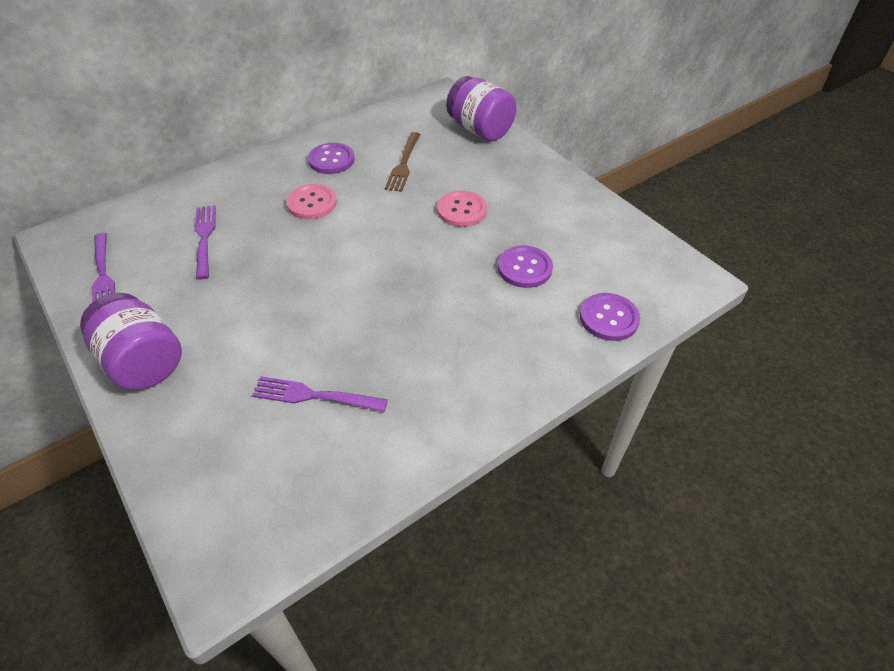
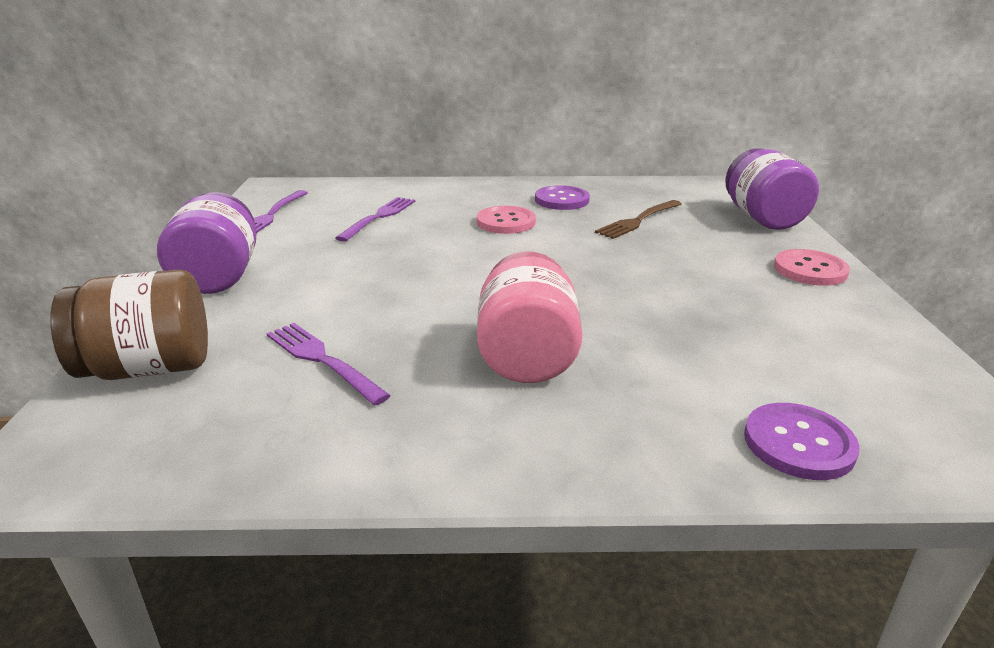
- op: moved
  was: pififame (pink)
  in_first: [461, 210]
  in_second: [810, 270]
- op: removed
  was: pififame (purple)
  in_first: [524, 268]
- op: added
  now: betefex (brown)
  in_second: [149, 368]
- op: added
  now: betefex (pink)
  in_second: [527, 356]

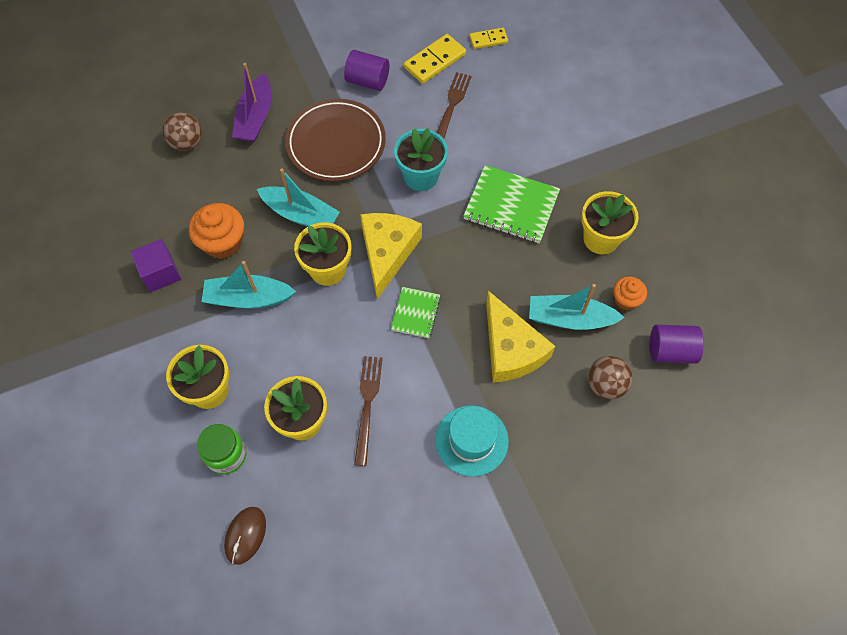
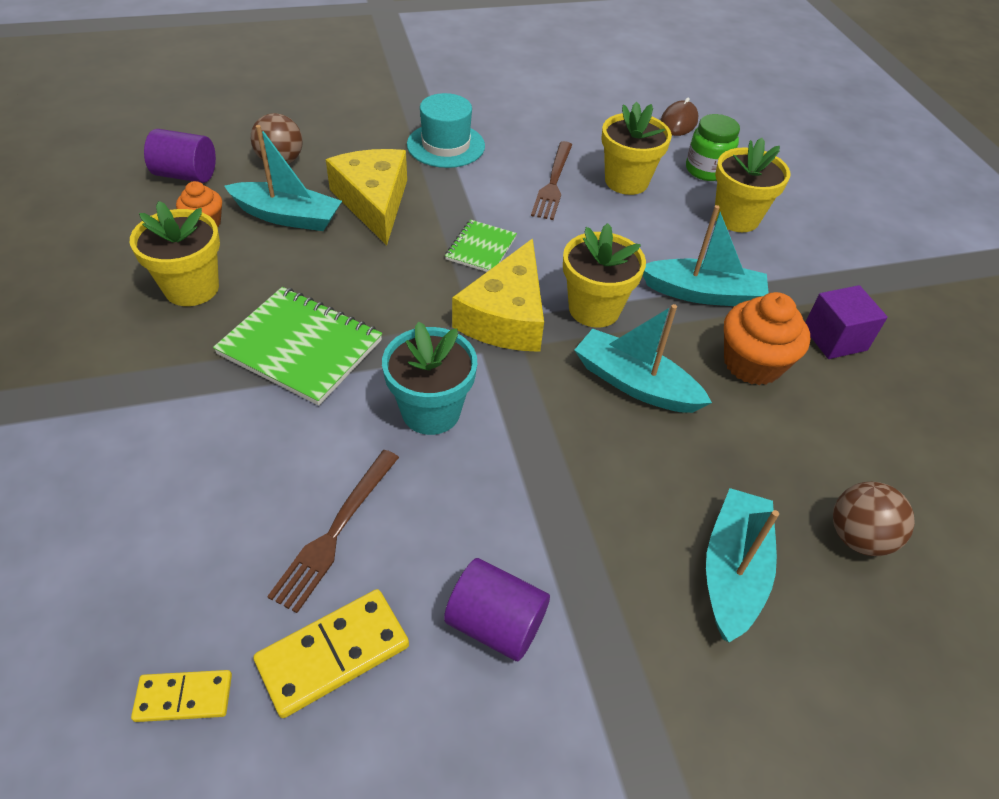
- op: recoloured
  was: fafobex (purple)
  now: fafobex (turquoise)
  in_first: [255, 117]
  in_second: [733, 571]
- op: removed
  was: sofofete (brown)
  in_first: [336, 143]

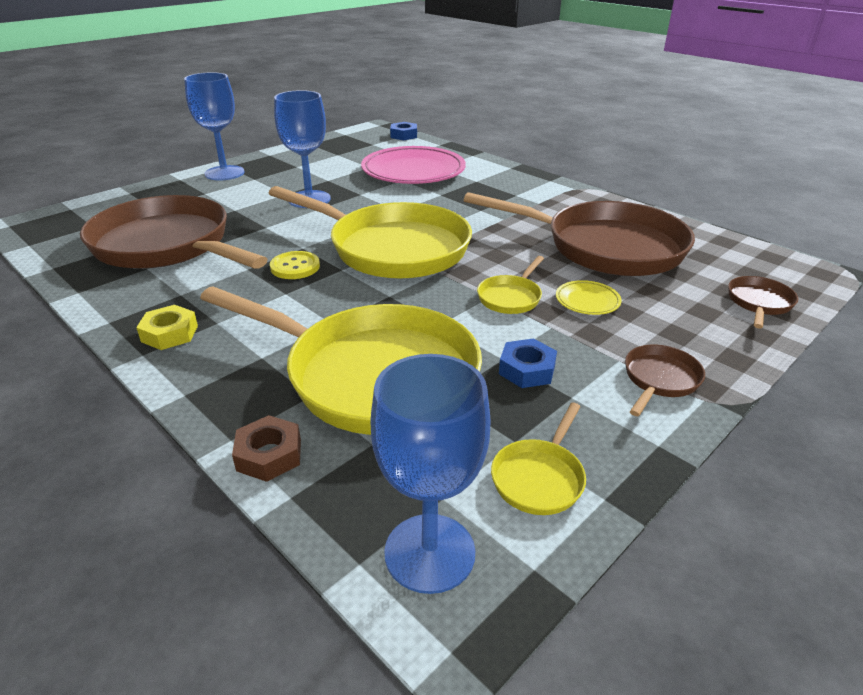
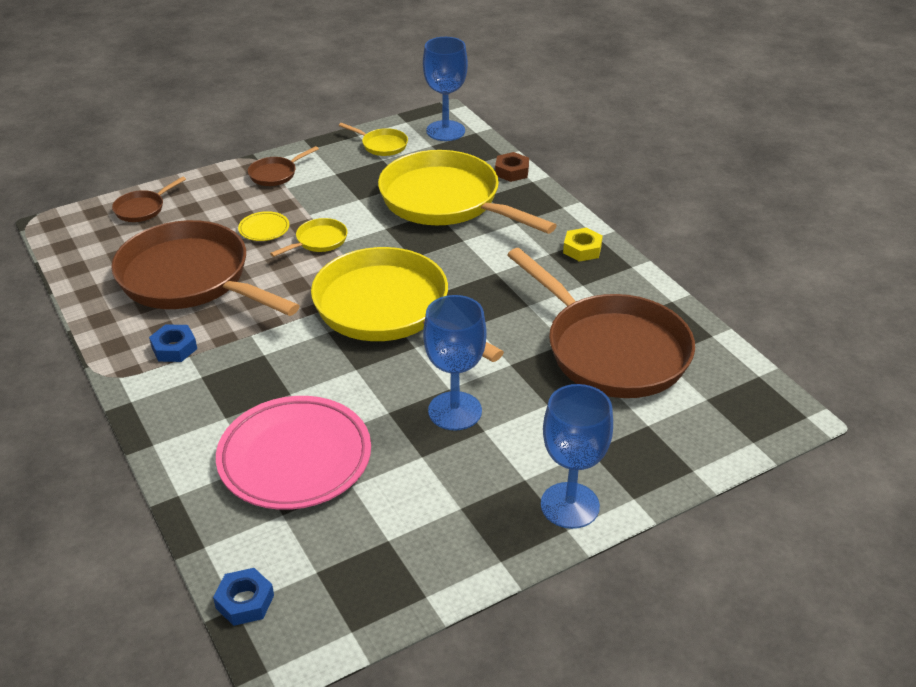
- op: removed
  was: pififame (yellow)
  in_first: [295, 267]
- op: turned
  was: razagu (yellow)
  in_first: [539, 478]
  in_second: [382, 145]
  clockwise: 75
- op: moved
  was: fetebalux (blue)
  in_first: [527, 370]
  in_second: [174, 348]

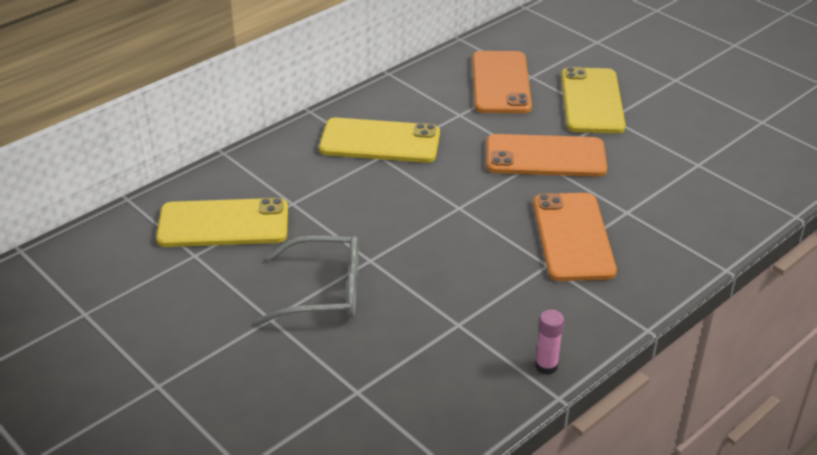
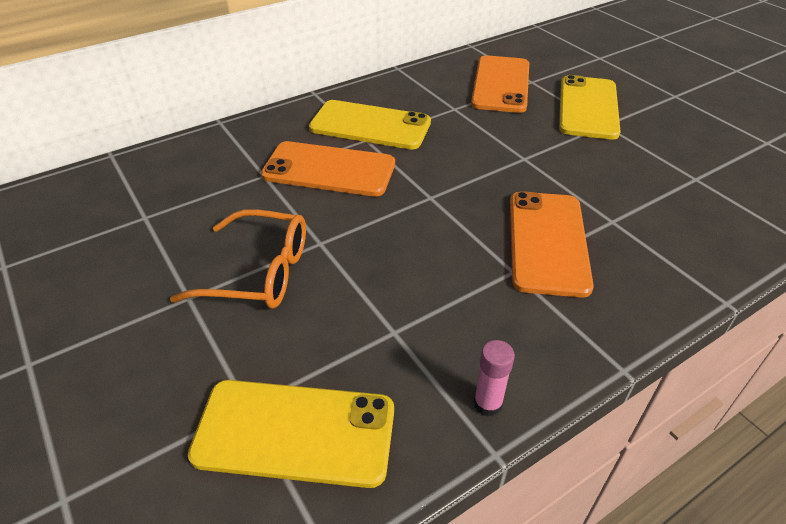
- op: moved
  was: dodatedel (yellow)
  in_first: [223, 224]
  in_second: [295, 432]
- op: recoloured
  was: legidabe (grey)
  now: legidabe (orange)
  in_first: [325, 291]
  in_second: [259, 272]
- op: moved
  was: dodatedel (orange)
  in_first: [545, 157]
  in_second: [329, 170]

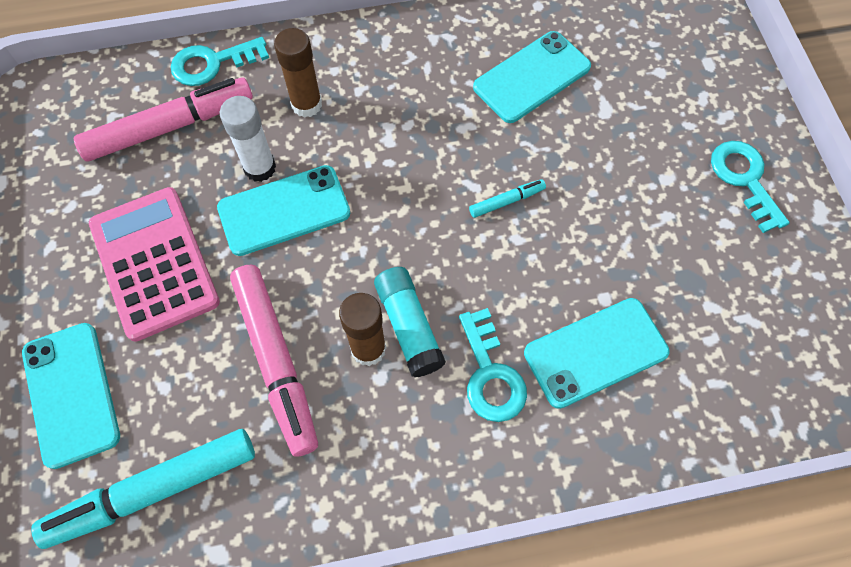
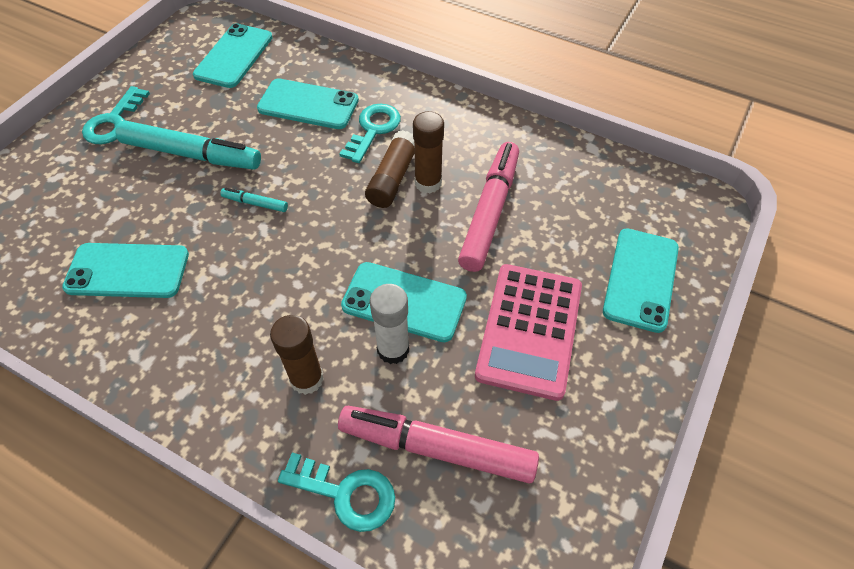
- op: moved
  was: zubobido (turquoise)
  in_first: [153, 490]
  in_second: [192, 154]
- op: recoloured
  was: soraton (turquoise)
  now: soraton (brown)
  in_first: [409, 326]
  in_second: [392, 178]
- op: added
  now: dodatedel (turquoise)
  in_second: [234, 56]

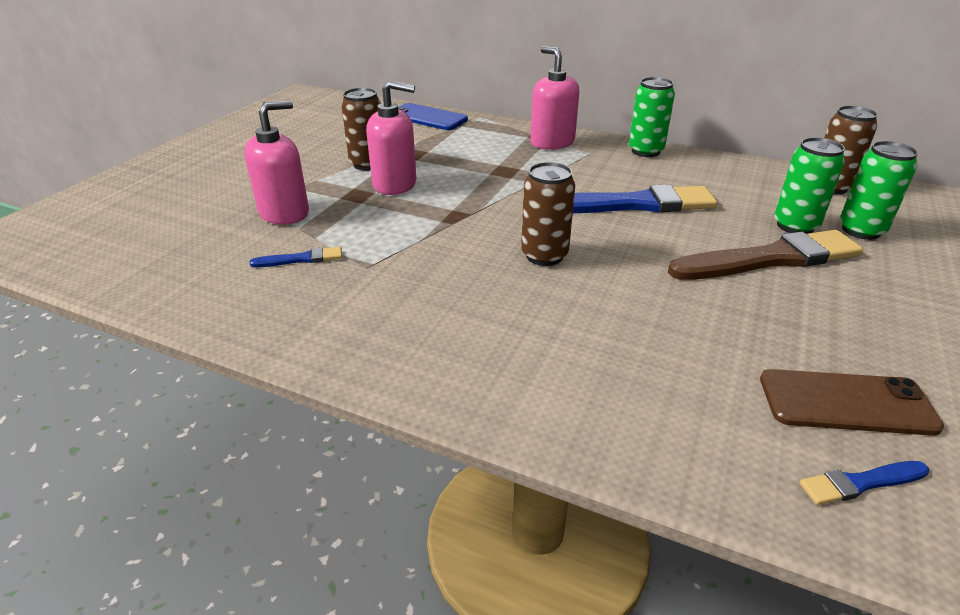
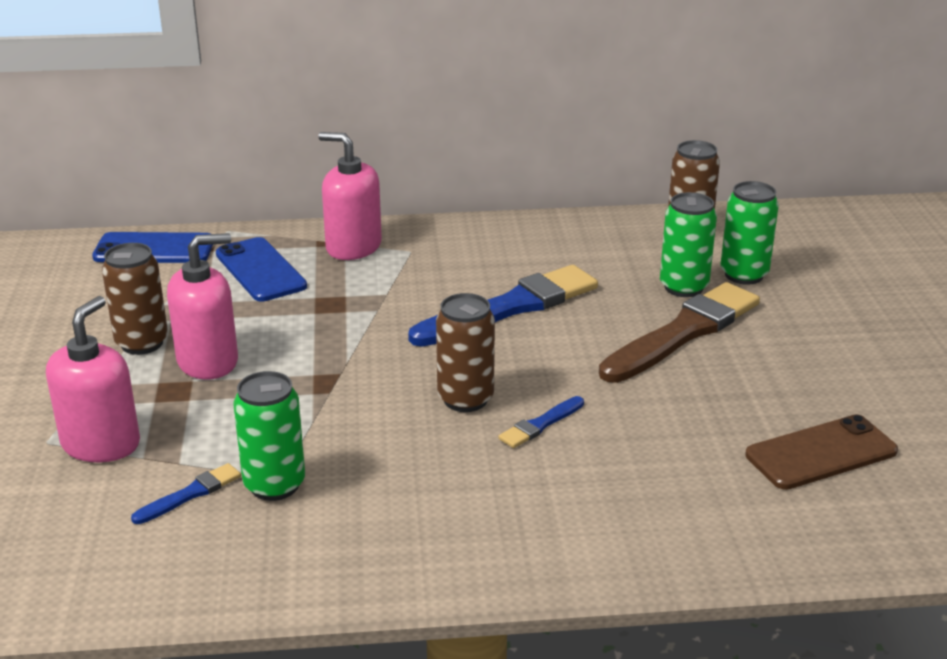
- op: moved
  was: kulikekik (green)
  in_first: [645, 151]
  in_second: [274, 485]
- op: moved
  was: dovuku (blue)
  in_first: [860, 483]
  in_second: [540, 424]
- op: added
  now: dodatedel (blue)
  in_second: [260, 270]

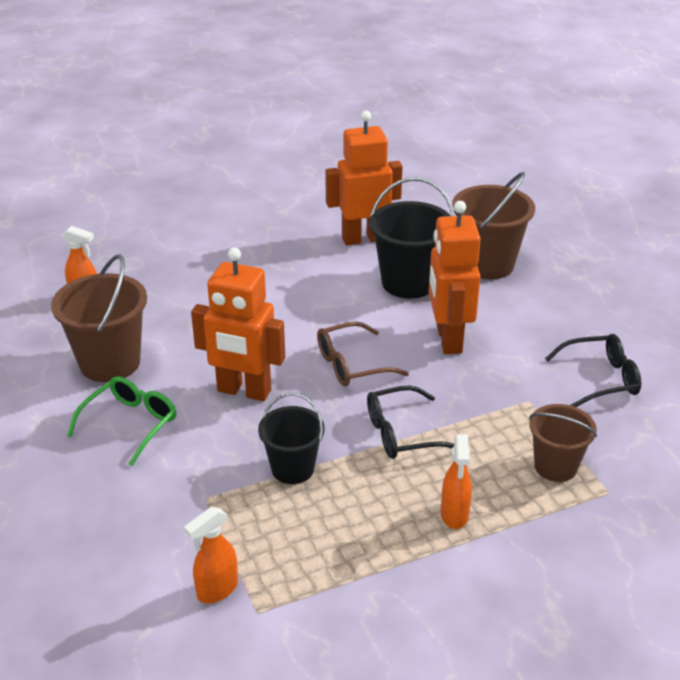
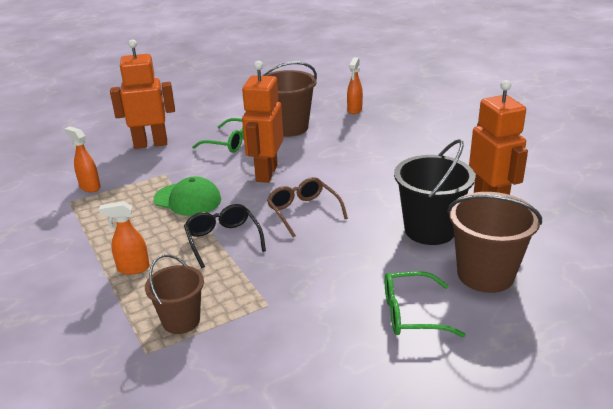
- op: replaced
  was: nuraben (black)
  now: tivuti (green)
  in_first: [292, 468]
  in_second: [187, 199]
- op: moved
  was: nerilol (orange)
  in_first: [448, 339]
  in_second: [150, 144]
- op: removed
  was: legidabe (black)
  in_first: [601, 379]
- op: added
  now: legidabe (green)
  in_second: [411, 314]

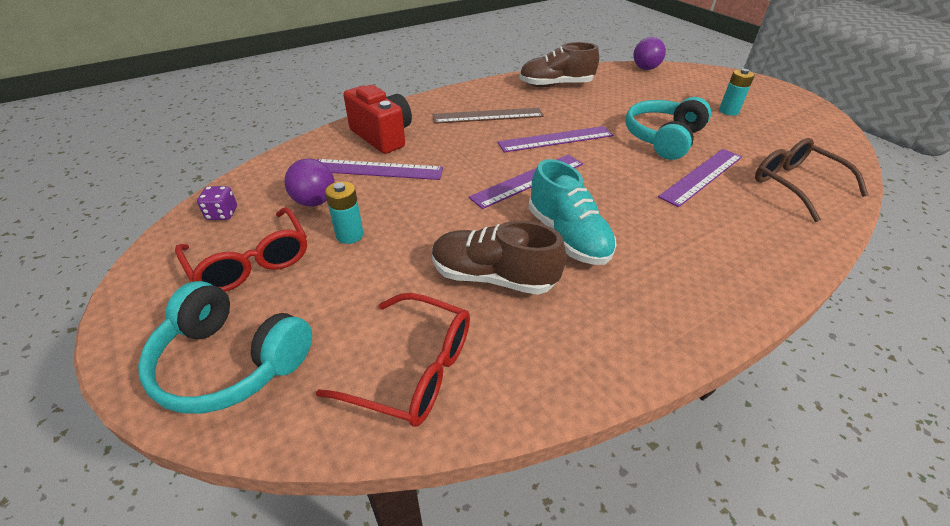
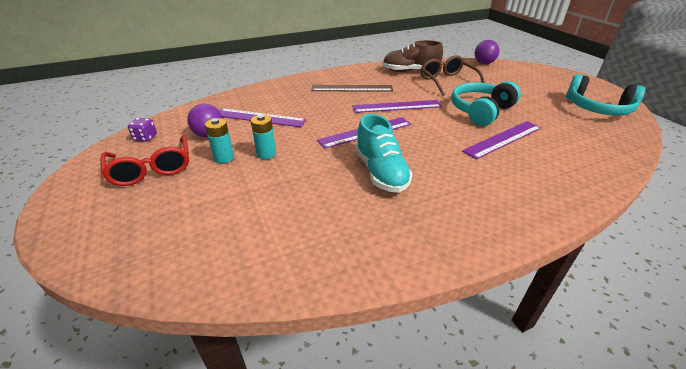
- op: moved
  was: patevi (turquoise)
  in_first: [231, 362]
  in_second: [597, 108]
- op: removed
  was: legidabe (red)
  in_first: [414, 370]
- op: removed
  was: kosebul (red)
  in_first: [382, 136]
- op: removed
  was: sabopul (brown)
  in_first: [493, 277]
- op: moved
  was: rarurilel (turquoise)
  in_first: [728, 111]
  in_second: [266, 154]
- op: moved
  was: legidabe (brown)
  in_first: [795, 185]
  in_second: [447, 81]

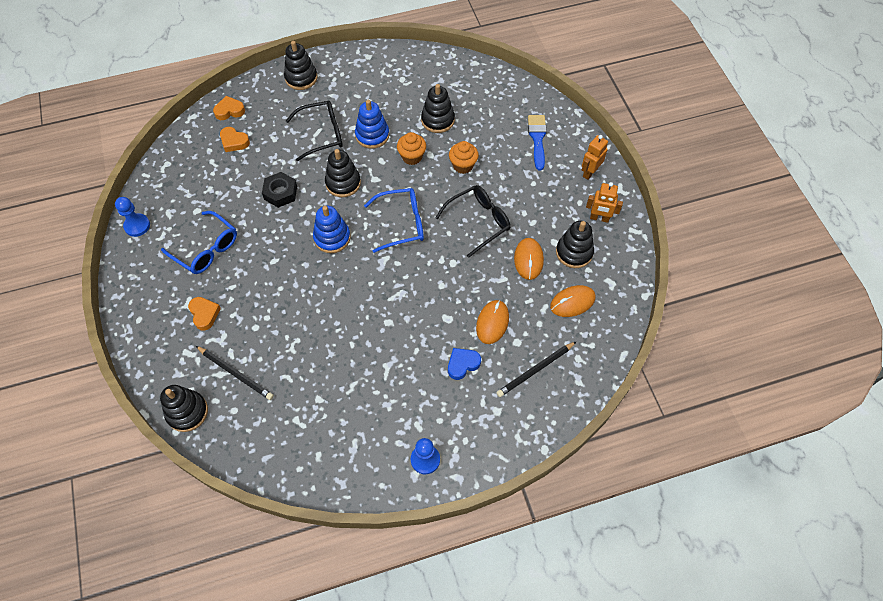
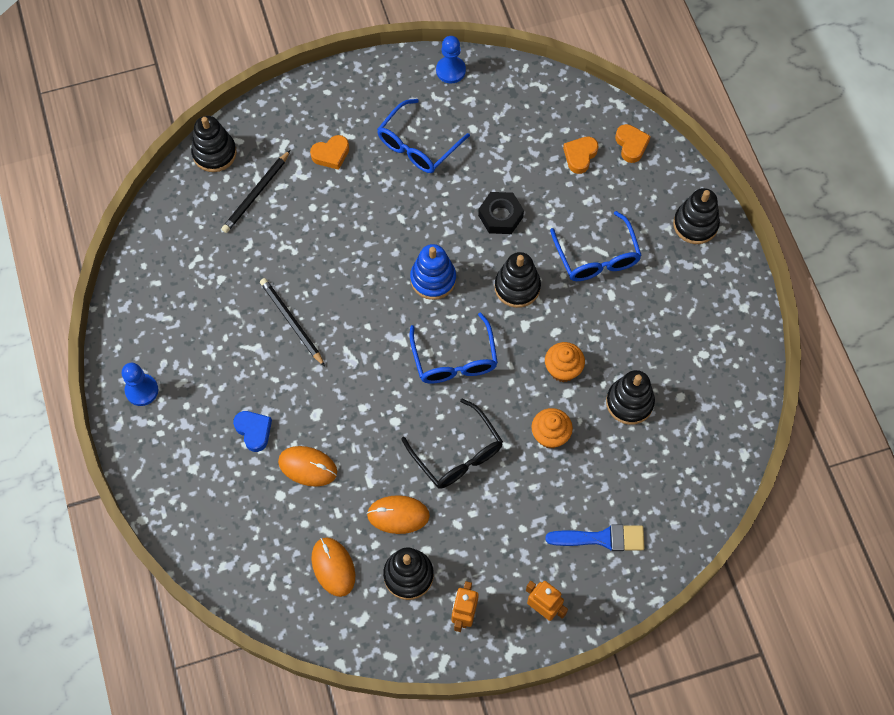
- op: recoloured
  was: legidabe (black)
  now: legidabe (blue)
  in_first: [321, 134]
  in_second: [596, 256]
- op: removed
  was: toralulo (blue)
  in_first: [372, 135]
- op: moved
  was: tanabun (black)
  in_first: [535, 370]
  in_second: [291, 322]

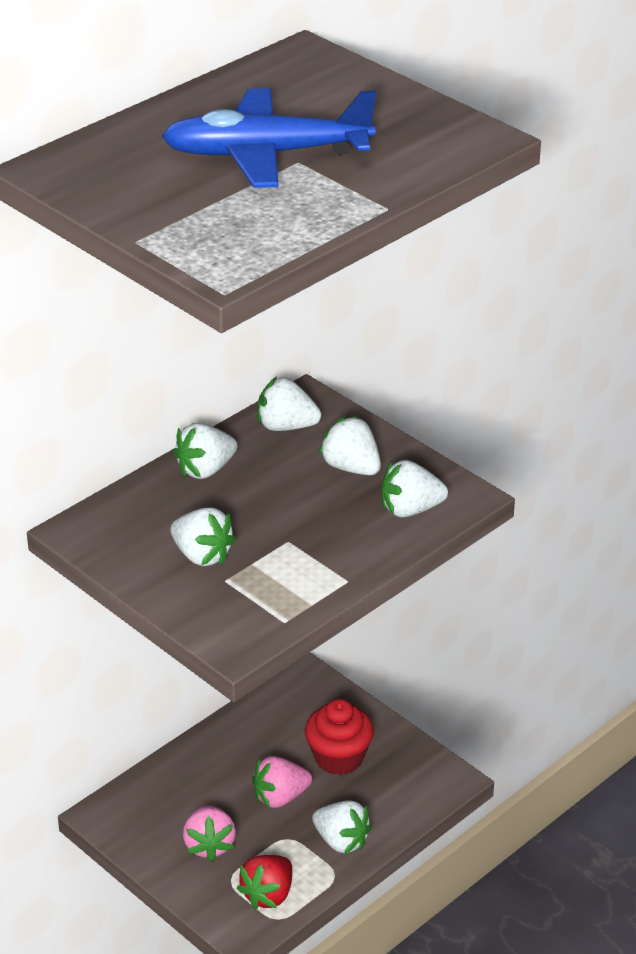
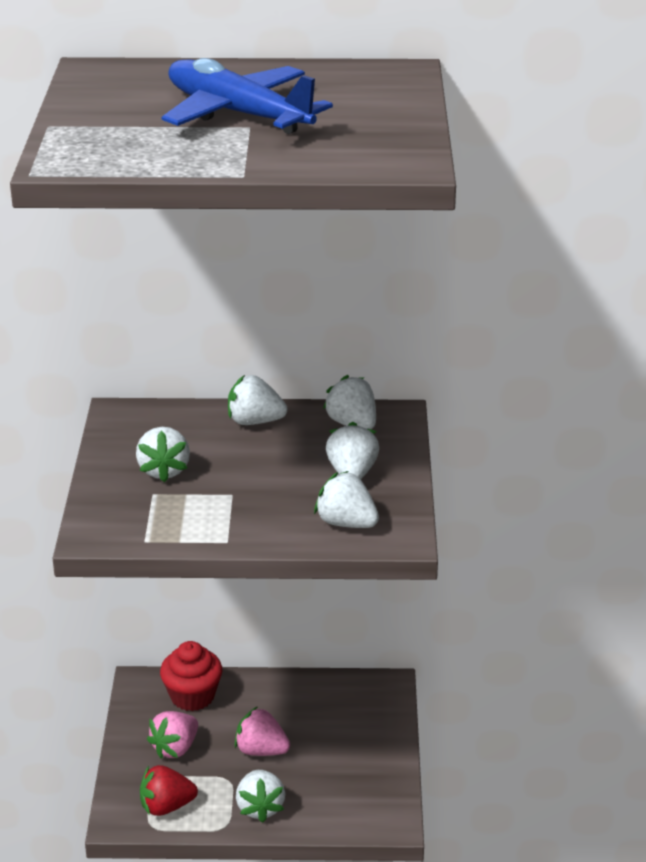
- op: moved
  was: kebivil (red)
  in_first: [339, 757]
  in_second: [192, 696]

